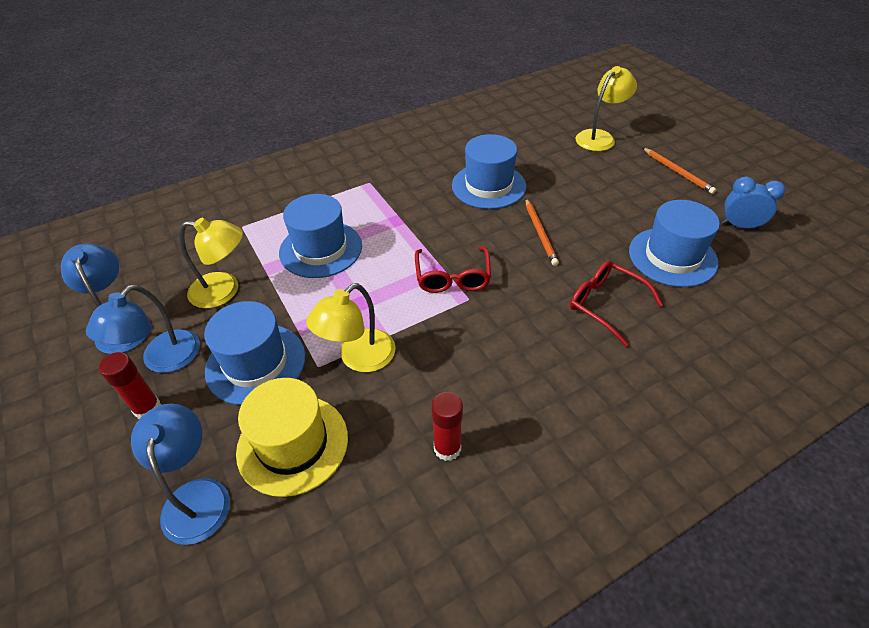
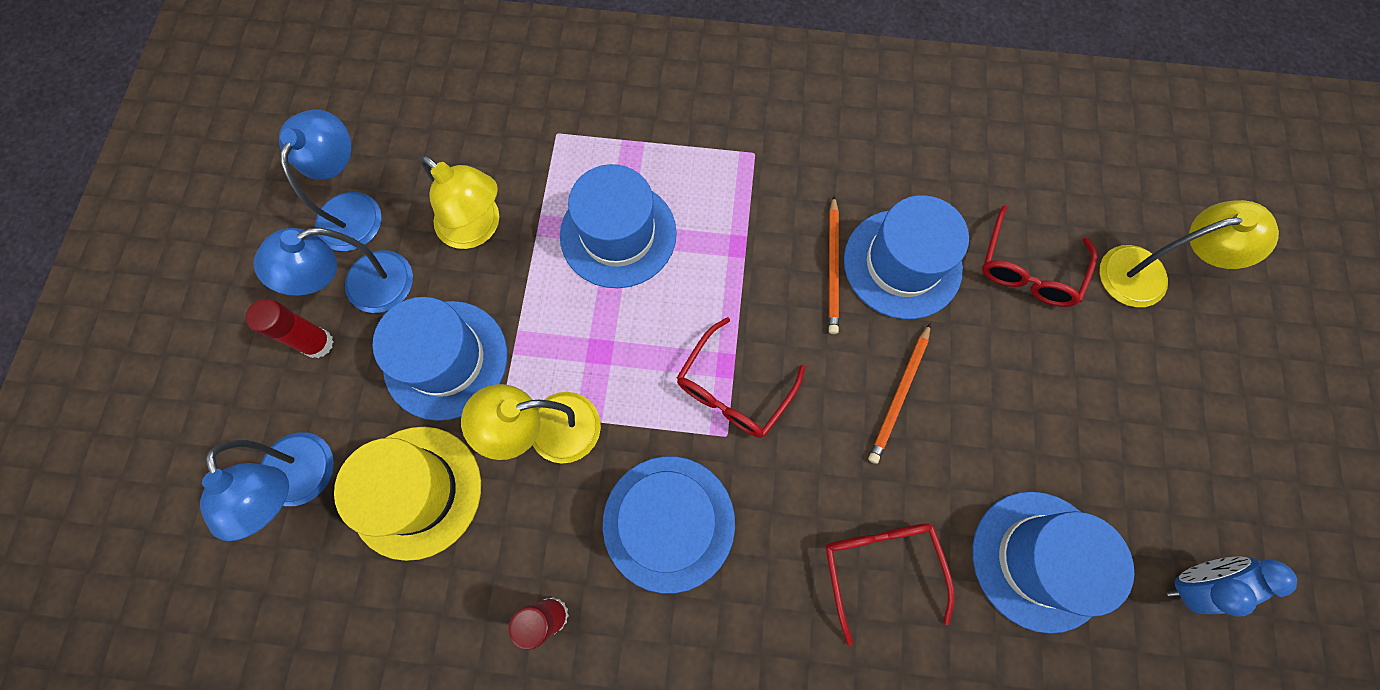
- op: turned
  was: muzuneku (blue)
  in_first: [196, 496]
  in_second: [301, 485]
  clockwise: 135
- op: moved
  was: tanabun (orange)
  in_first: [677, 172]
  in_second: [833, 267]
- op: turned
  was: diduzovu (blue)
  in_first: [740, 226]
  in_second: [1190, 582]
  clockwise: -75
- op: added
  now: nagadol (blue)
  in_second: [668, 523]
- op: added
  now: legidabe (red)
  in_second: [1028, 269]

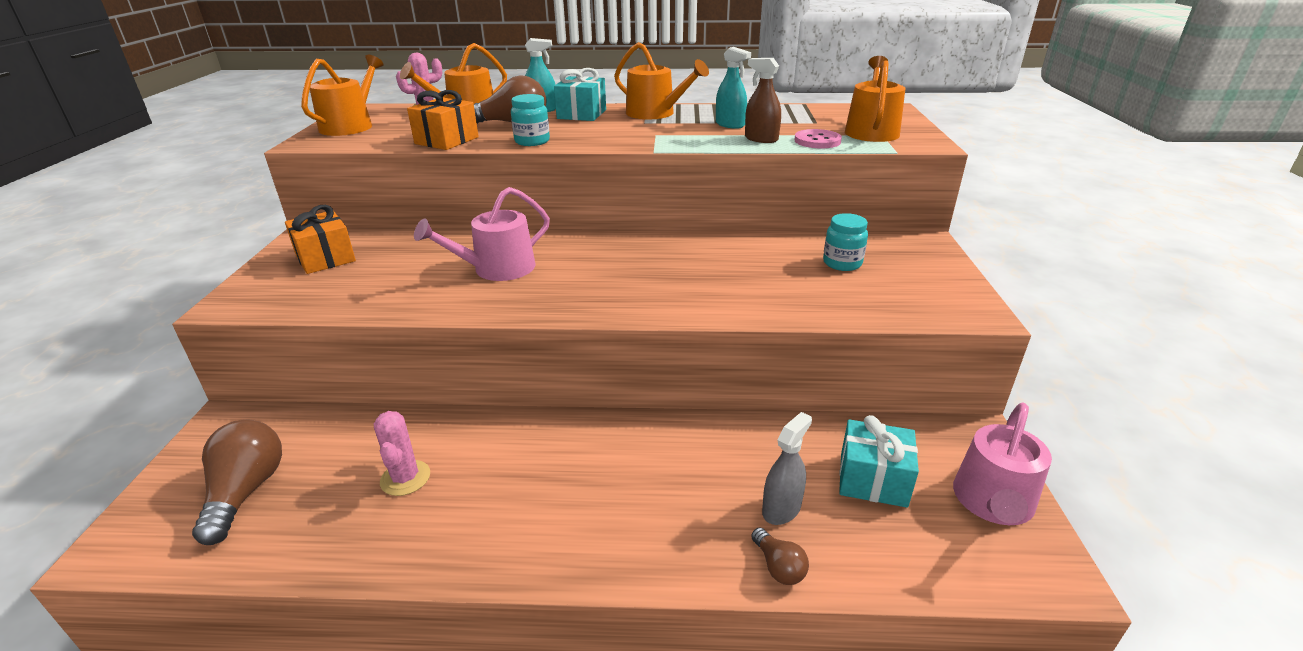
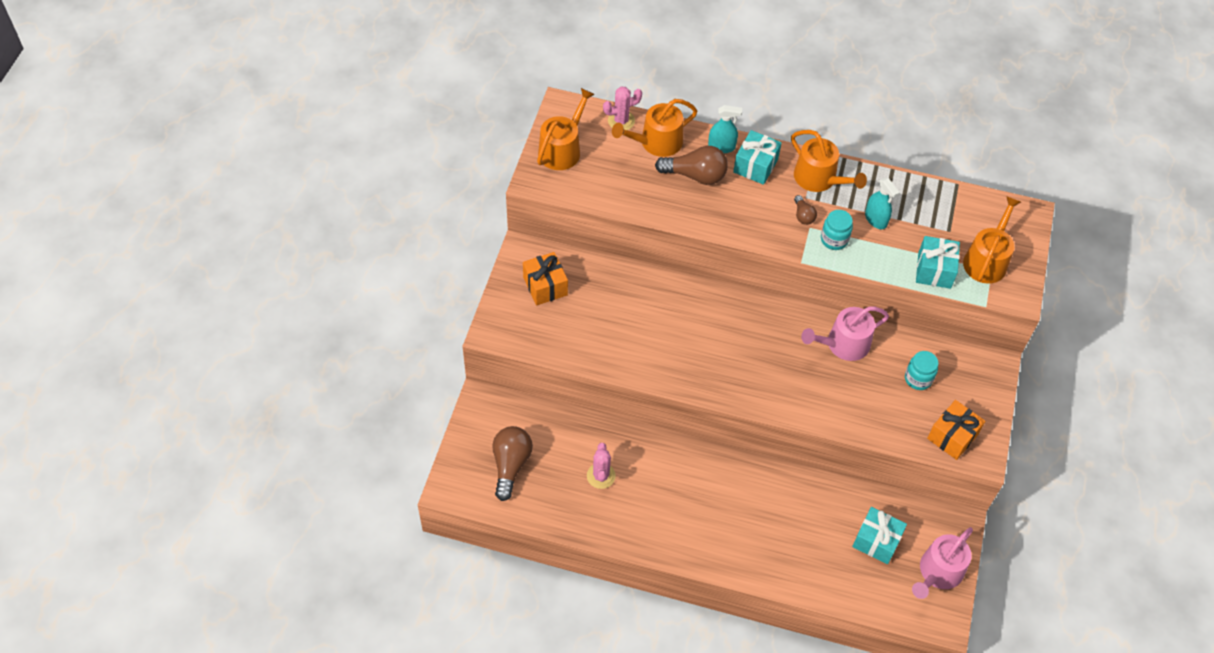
- op: moved
  was: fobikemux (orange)
  in_first: [447, 140]
  in_second: [952, 436]
- op: moved
  was: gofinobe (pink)
  in_first: [497, 269]
  in_second: [843, 344]
- op: moved
  was: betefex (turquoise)
  in_first: [532, 141]
  in_second: [834, 239]
- op: removed
  was: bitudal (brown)
  in_first: [761, 139]
- op: moved
  was: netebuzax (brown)
  in_first: [778, 567]
  in_second: [803, 216]
- op: removed
  was: bitudal (grey)
  in_first: [781, 509]
- op: replaced
  was: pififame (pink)
  now: fobikemux (turquoise)
  in_first: [817, 141]
  in_second: [934, 270]

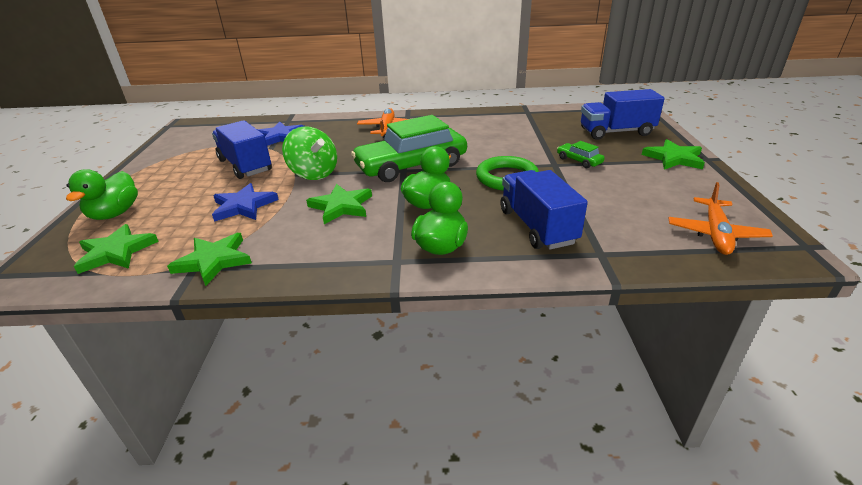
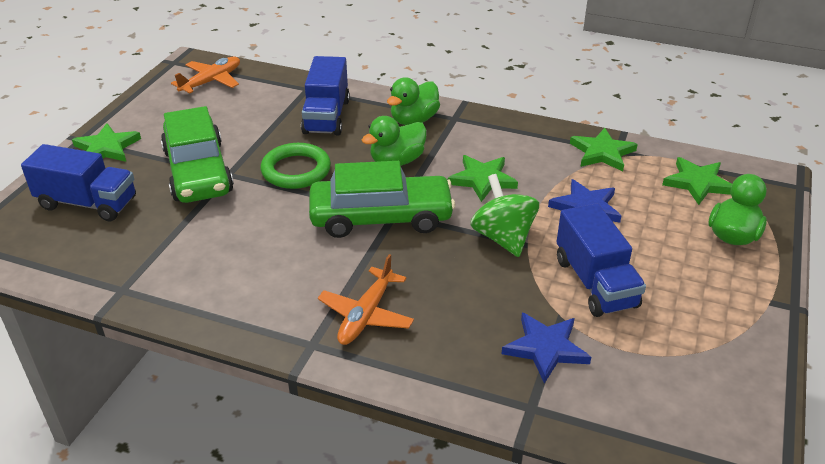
- op: resized
  was: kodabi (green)
  in_first: [579, 161]
  in_second: [198, 171]
  ratio: 2.39

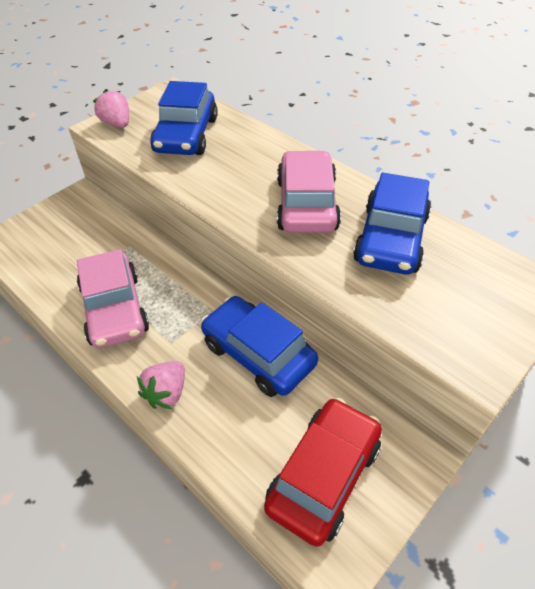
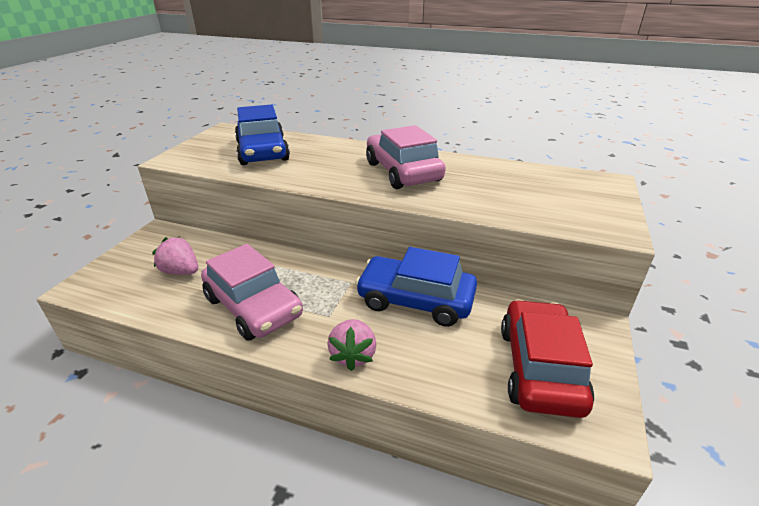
- op: moved
  was: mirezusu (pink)
  in_first: [117, 124]
  in_second: [181, 271]
- op: removed
  was: kodabi (blue)
  in_first: [390, 239]

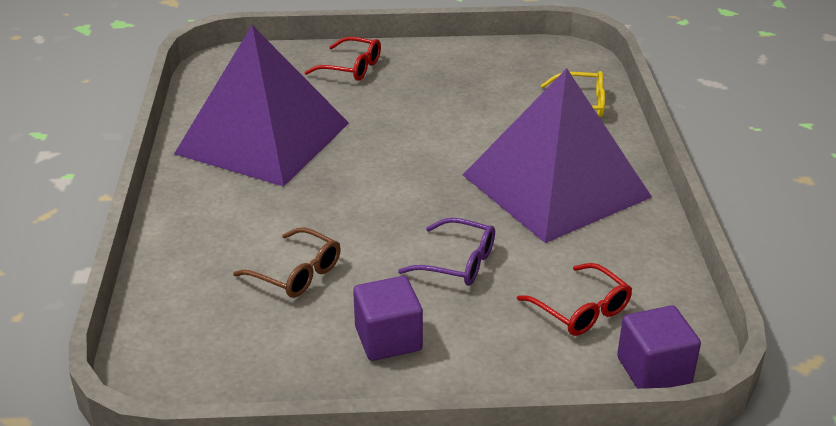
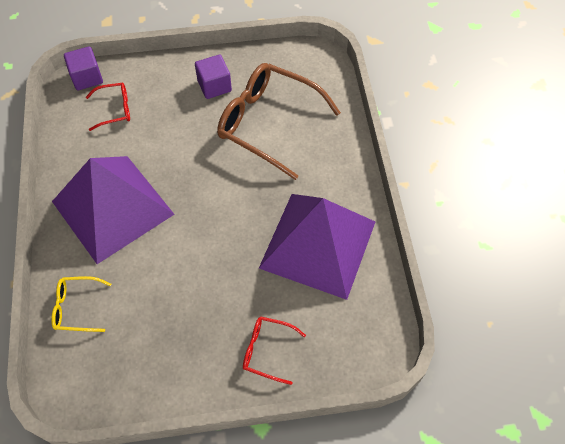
- op: resized
  was: legidabe (brown)
  in_first: [297, 273]
  in_second: [268, 123]
  ratio: 2.11
- op: removed
  was: legidabe (purple)
  in_first: [458, 262]
- op: turned
  was: legidabe (red)
  in_first: [581, 310]
  in_second: [115, 109]
  clockwise: 120

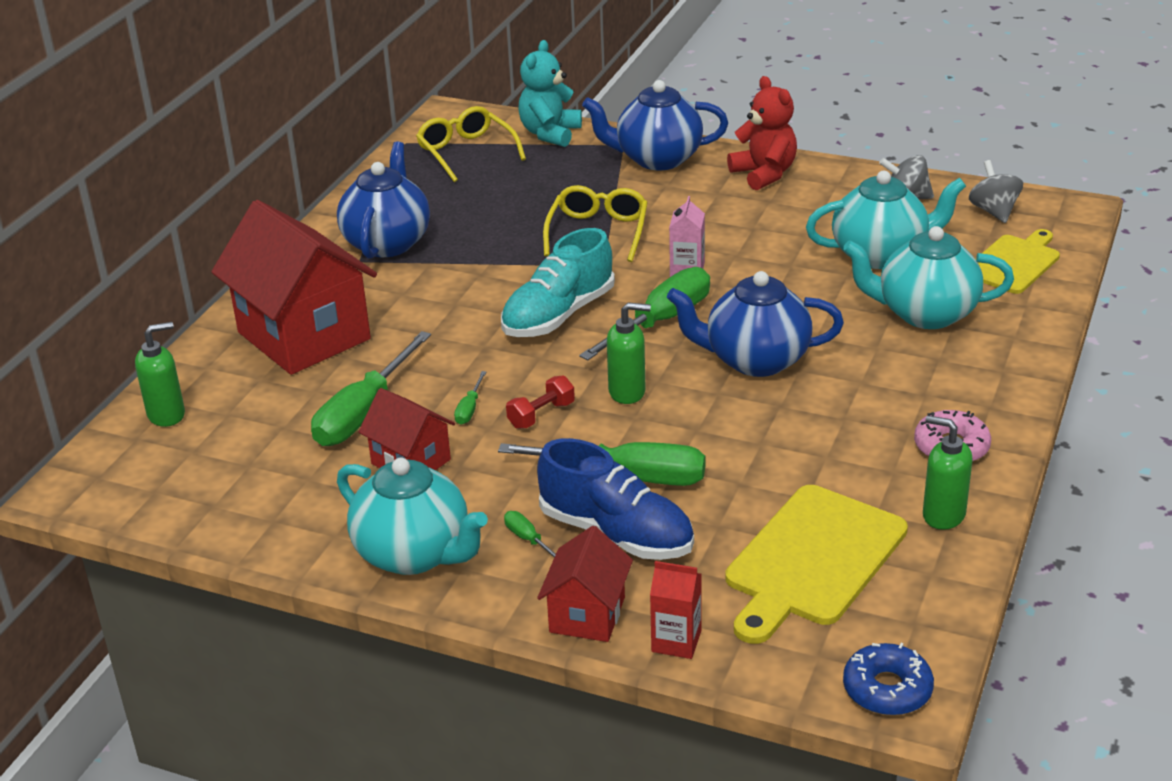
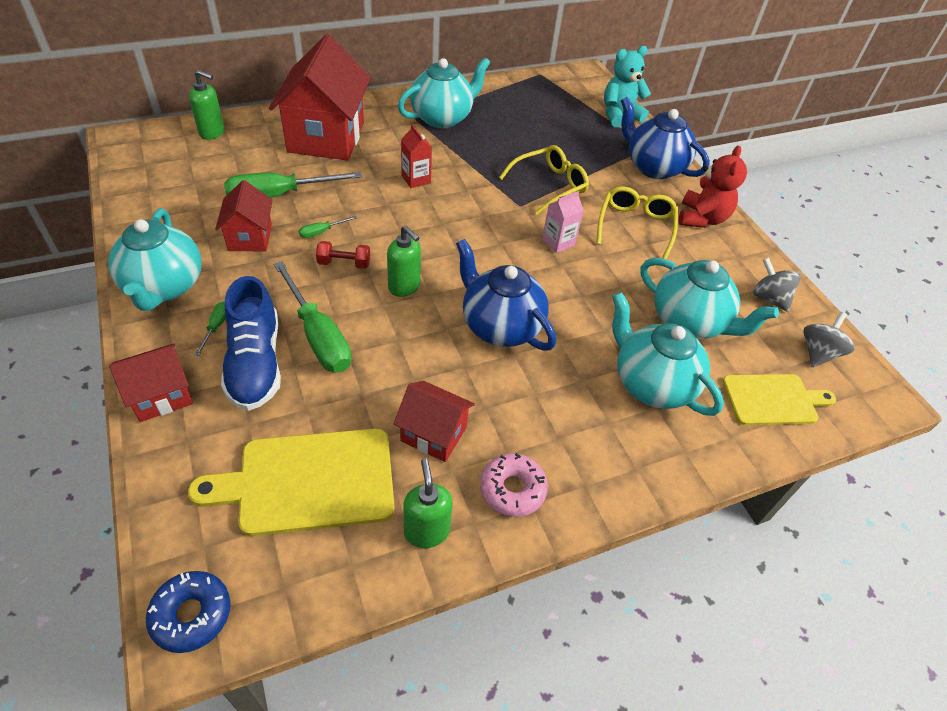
- op: recoloured
  was: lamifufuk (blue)
  now: lamifufuk (turquoise)
  in_first: [387, 242]
  in_second: [442, 118]
- op: moved
  was: legidabe (yellow)
  in_first: [466, 152]
  in_second: [635, 226]
- op: removed
  was: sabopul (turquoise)
  in_first: [558, 315]
- op: removed
  was: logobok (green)
  in_first: [660, 322]
- op: moved
  was: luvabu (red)
  in_first: [676, 641]
  in_second: [416, 179]
- op: added
  now: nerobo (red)
  in_second: [433, 434]

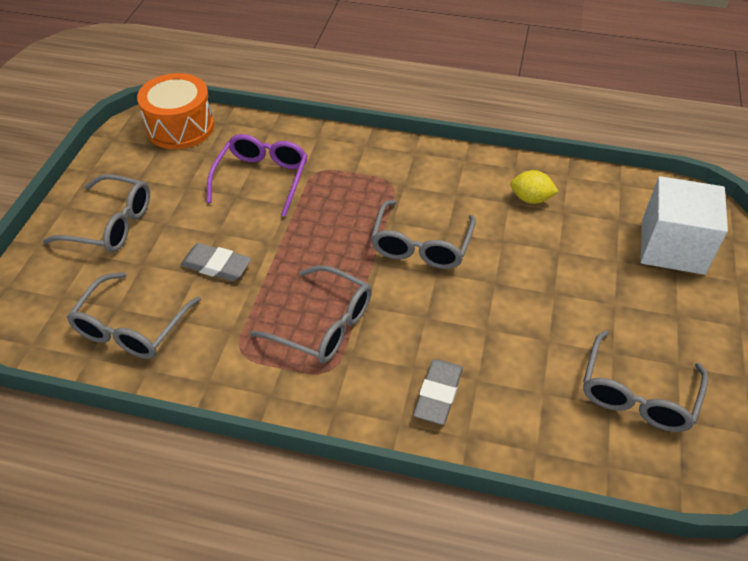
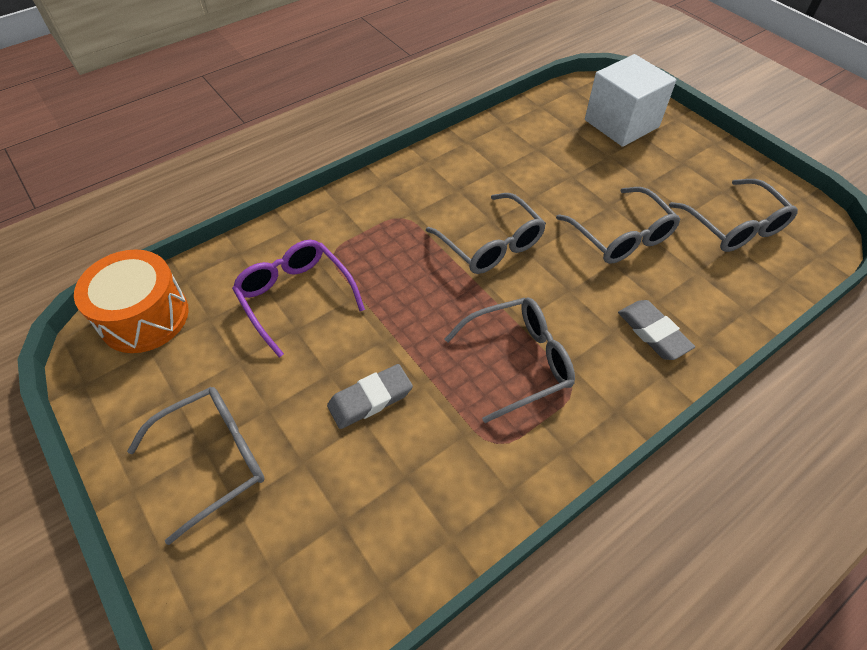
- op: moved
  was: legidabe (grey)
  in_first: [132, 327]
  in_second: [620, 235]
- op: removed
  was: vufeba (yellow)
  in_first: [530, 199]

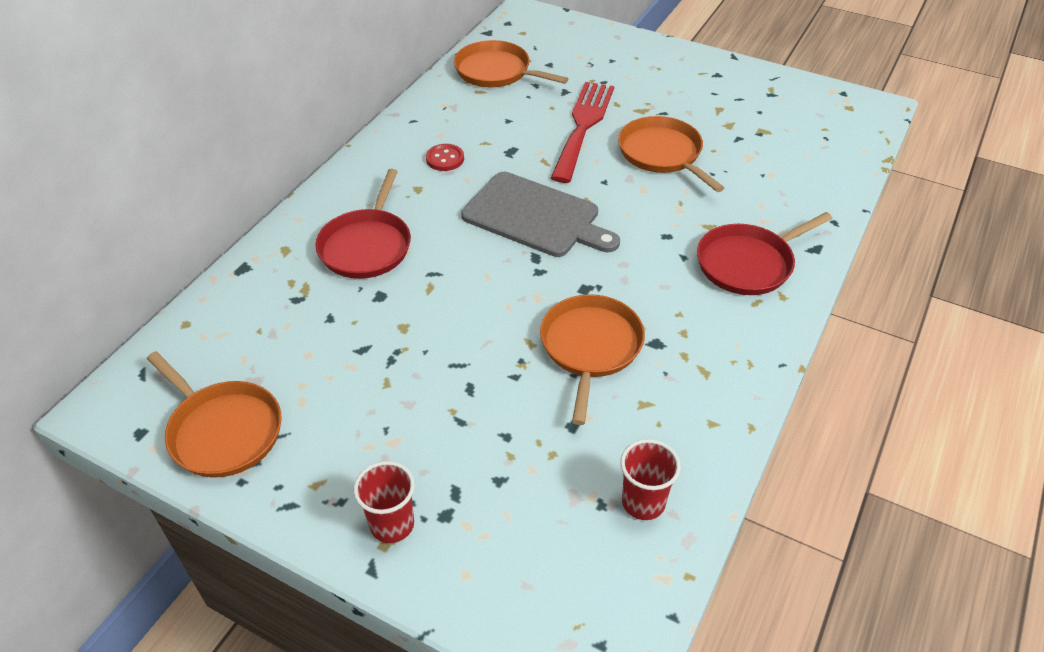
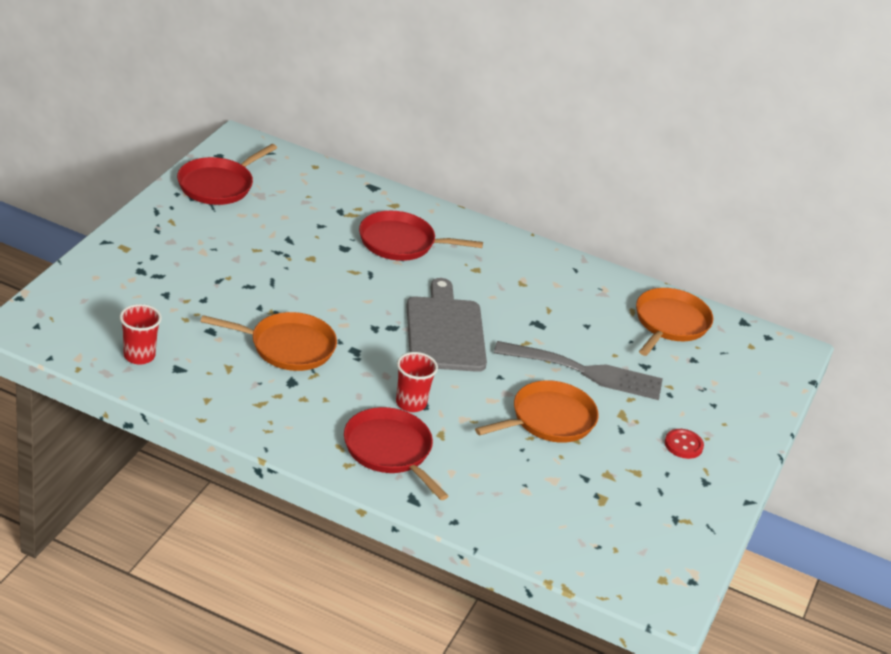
- op: recoloured
  was: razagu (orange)
  now: razagu (red)
  in_first: [222, 430]
  in_second: [218, 185]
- op: moved
  was: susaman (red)
  in_first: [392, 524]
  in_second: [411, 403]
- op: moved
  was: pififame (red)
  in_first: [445, 159]
  in_second: [683, 445]
- op: turned
  was: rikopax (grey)
  in_first: [535, 216]
  in_second: [445, 331]
  clockwise: 150
- op: recoloured
  was: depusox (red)
  now: depusox (grey)
  in_first: [583, 126]
  in_second: [586, 372]

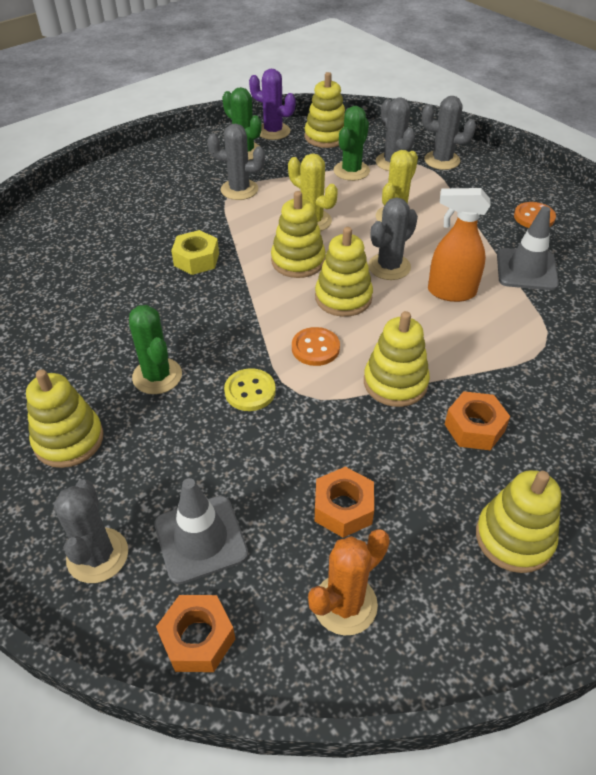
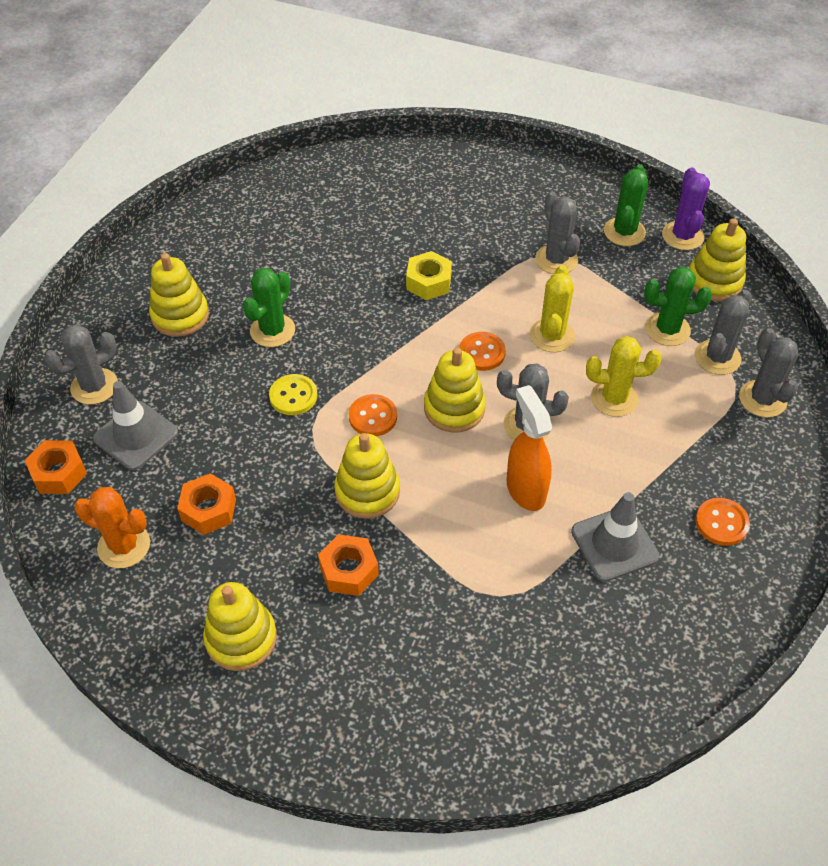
- op: replaced
  was: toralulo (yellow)
  now: pififame (orange)
  in_first: [298, 261]
  in_second: [482, 353]

